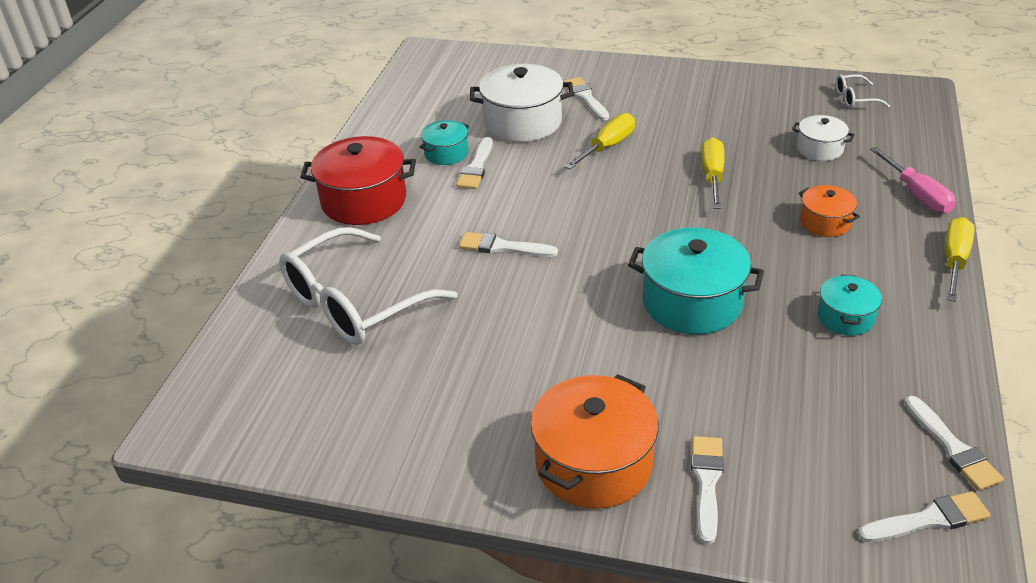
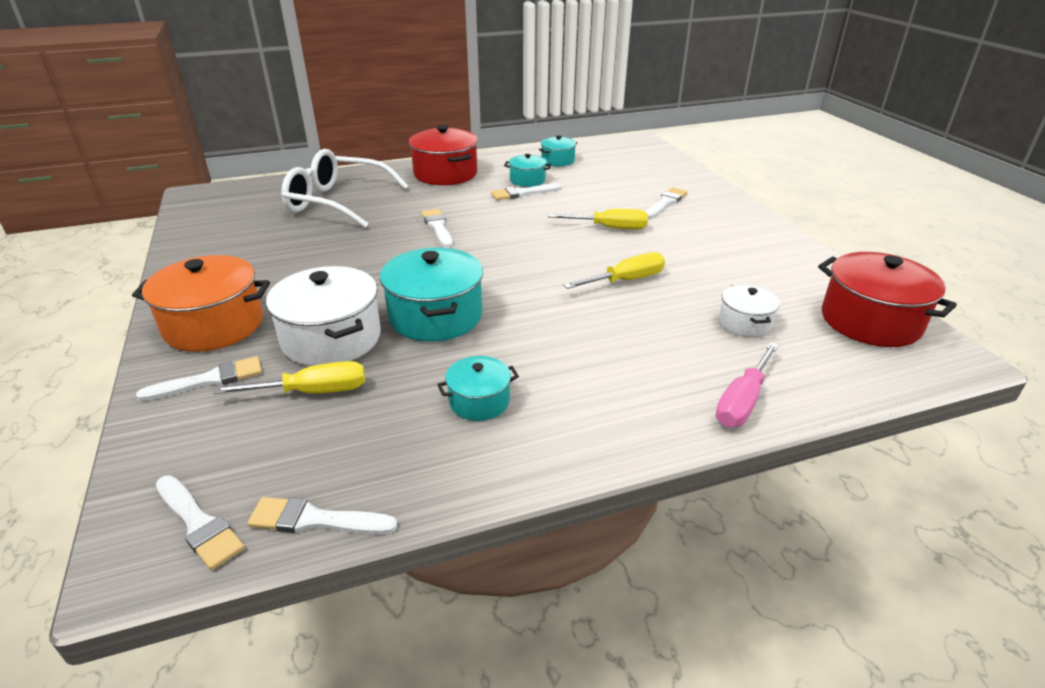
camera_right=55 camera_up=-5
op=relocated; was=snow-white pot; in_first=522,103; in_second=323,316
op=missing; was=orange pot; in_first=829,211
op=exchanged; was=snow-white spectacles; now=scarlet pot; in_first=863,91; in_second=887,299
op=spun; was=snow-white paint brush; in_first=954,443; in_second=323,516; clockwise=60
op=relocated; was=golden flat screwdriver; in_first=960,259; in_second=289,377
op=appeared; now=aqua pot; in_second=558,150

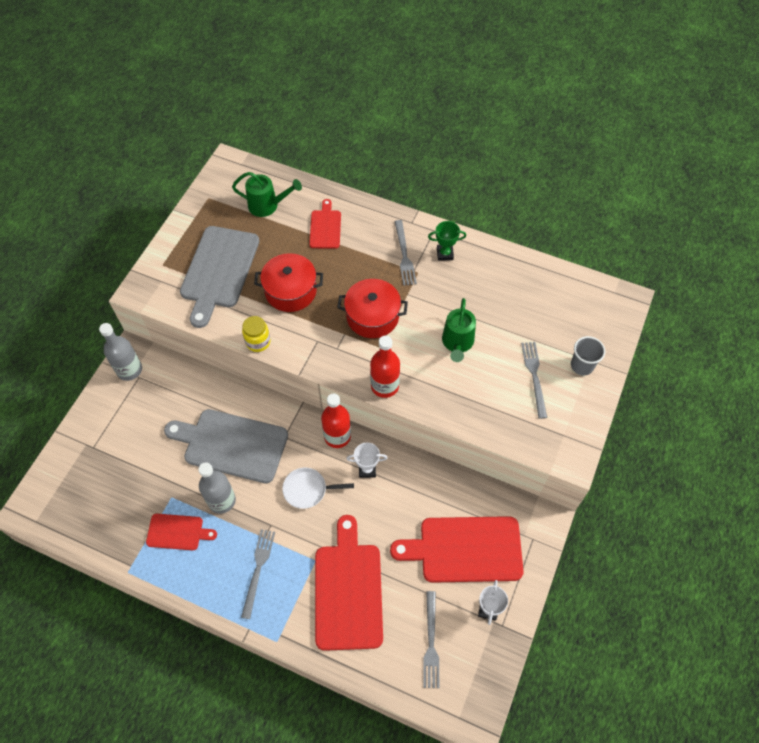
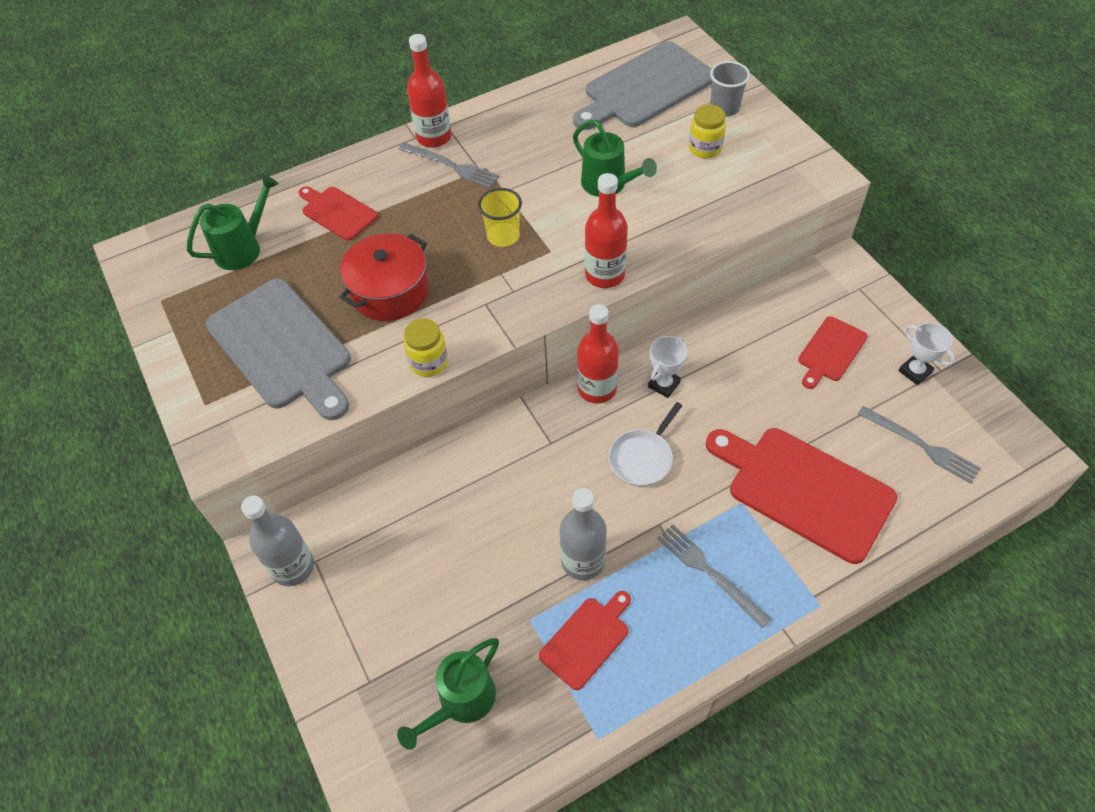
camera_right=-50 camera_up=-5
op=relocated; was=ash-grey chopping board; in_first=226,446; in_second=642,85
op=exchanged; was=scarlet pot; now=golden cup; in_first=372,308; in_second=500,217
op=size; was=scarlet chopping board; in_first=457,549; in_second=833,352; ratio=0.53
op=missing; was=green award cup; in_first=447,241
op=exchanged; was=ash-grey table fork; now=golden preserve jar; in_first=534,380; in_second=707,132
op=appeared; now=green watering pot; in_second=448,694
op=appeared; now=scarlet drink bottle; in_second=429,91

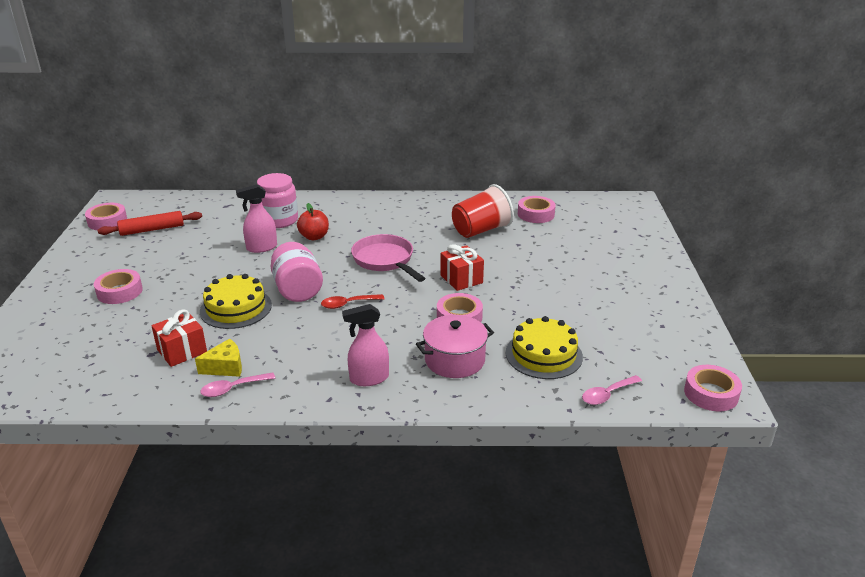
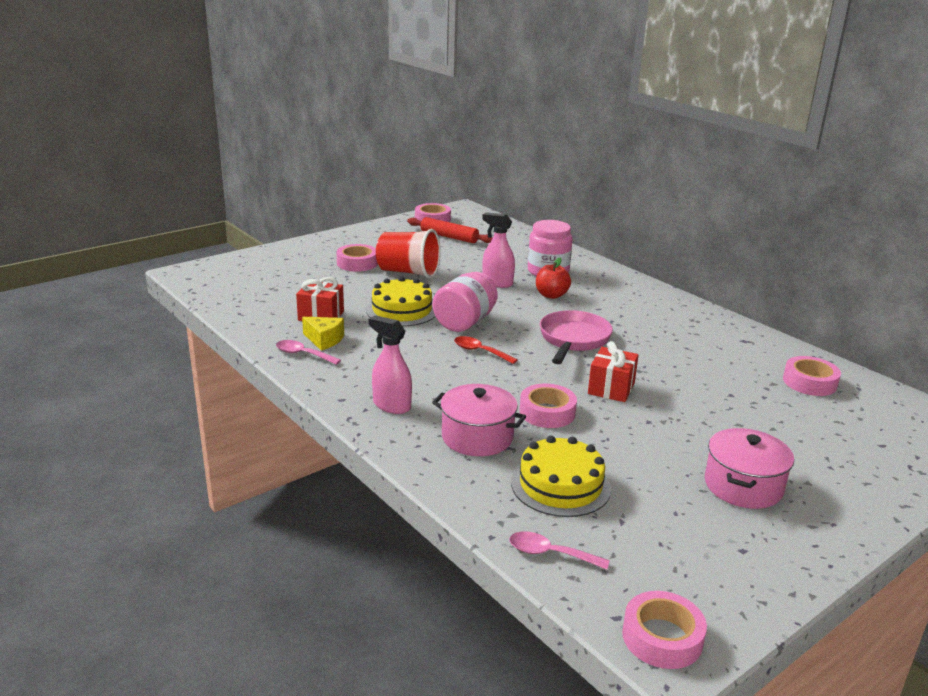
camera_right=50 camera_up=-5
op=relocated; was=scarlet cup; in_first=483,211; in_second=408,253
op=appeared; now=pink pot; in_second=749,468

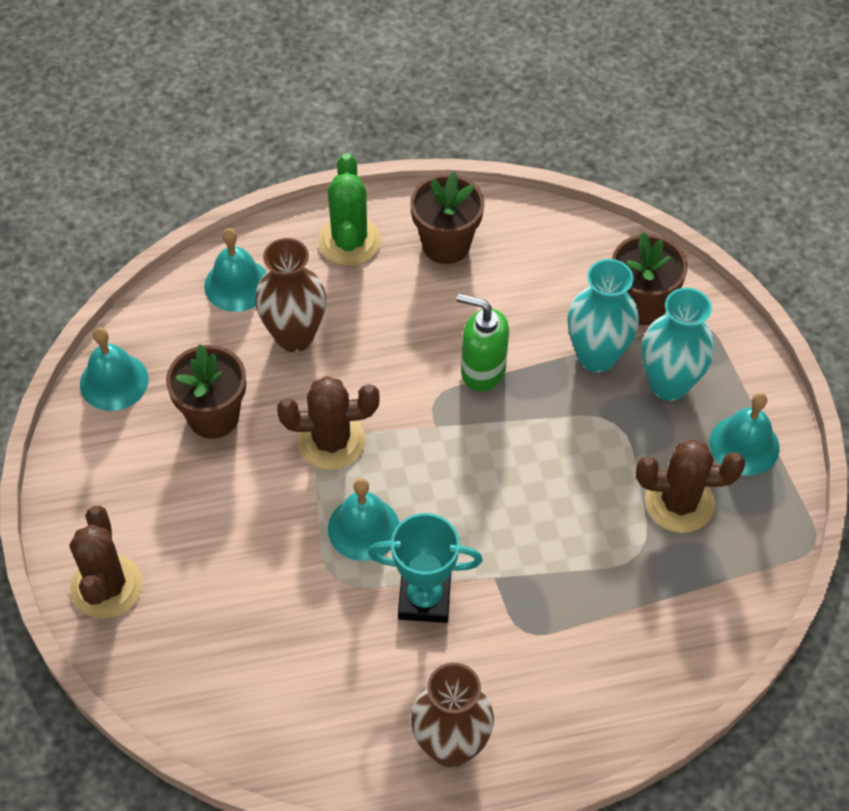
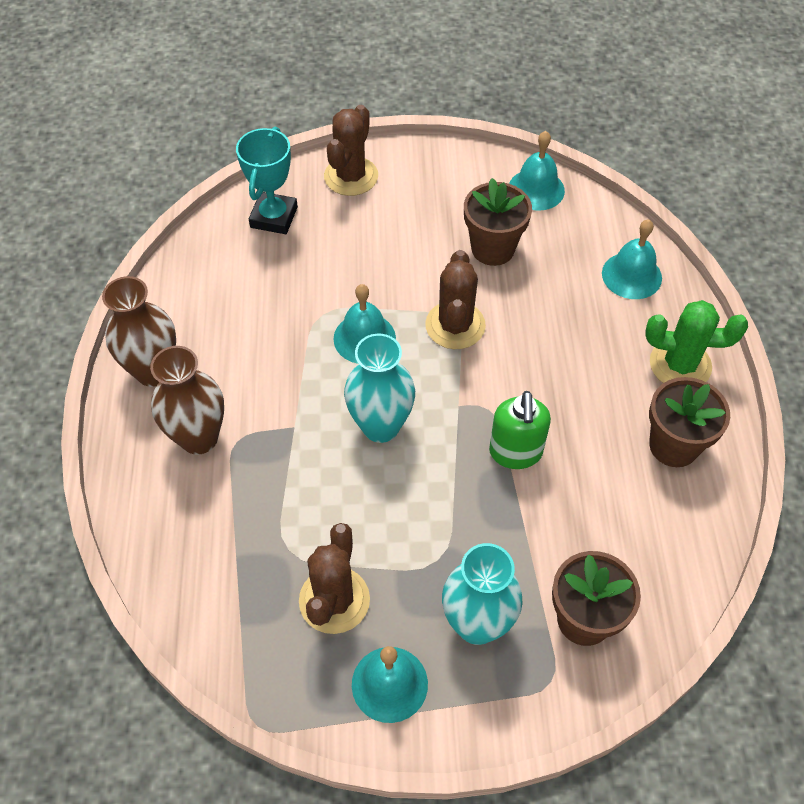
camera_right=100 camera_up=0
op=spun; was=russet prickly plant; in_first=106,562; in_second=351,150; clockwise=-75
op=relocated; was=russet flower vase; in_first=290,295; in_second=187,400
op=relocated; was=aqua award cup; in_first=425,568; in_second=267,180
op=spun; was=green soap dispenser; in_first=483,342; in_second=520,430; clockwise=150
op=relocated; was=aqua flower vase; in_first=603,316; in_second=379,388

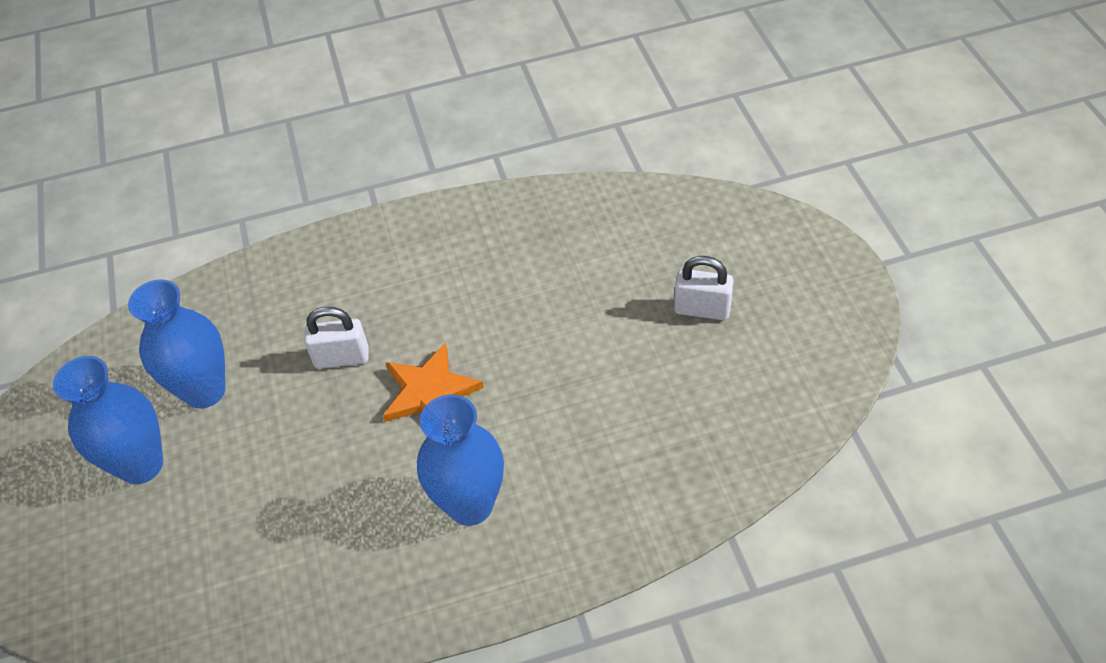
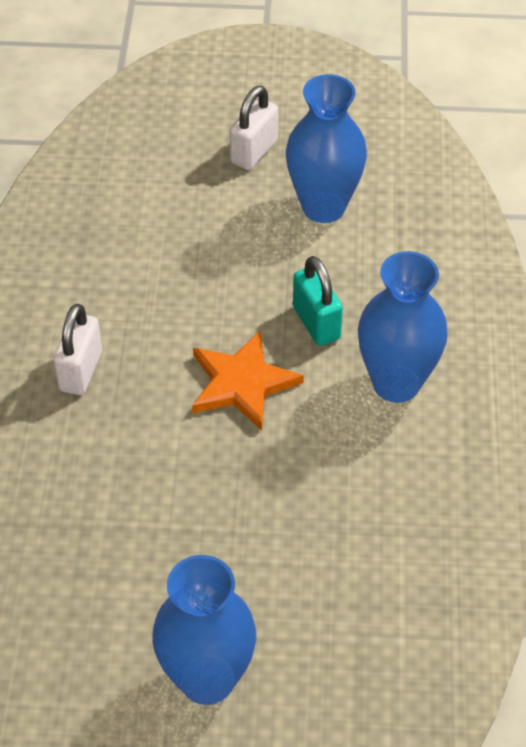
camera_right=-75 camera_up=0
op=relocated; was=cobalt flower vase; in_first=177,344; in_second=326,148
op=relocated; was=snow-white lock; in_first=336,338; in_second=77,349
op=appeared; now=aqua lock; in_second=318,301

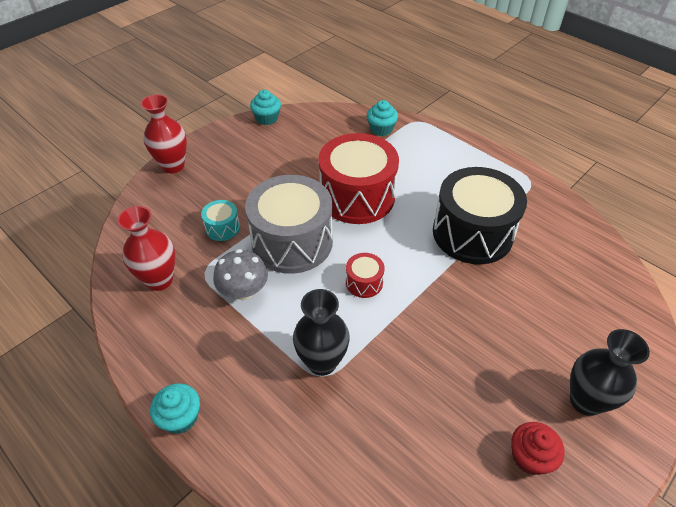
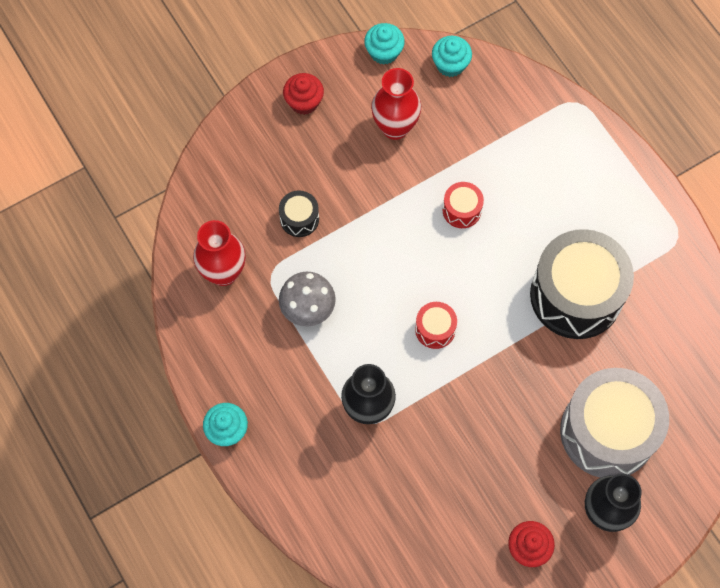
camera_right=15 camera_up=20
op=relocated; was=scarlet flower vase; in_first=164,133; in_second=396,104
op=colour; was=aqua drum; now=jet-black drum; in_first=220,220; in_second=299,213
op=relocated; was=ash-grey drum; in_first=289,224; in_second=614,423
op=size; was=scarlet drum; in_first=359,178; in_second=463,205; ratio=0.43
op=relocated; was=aqua muffin; in_first=382,118; in_second=452,56
op=appeared; now=scarlet muffin; in_second=303,94

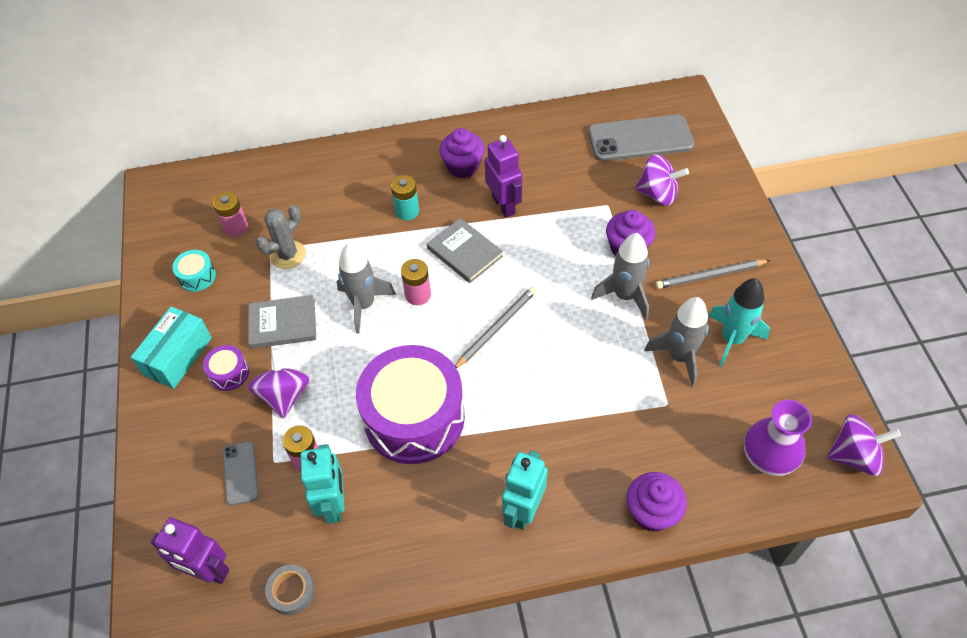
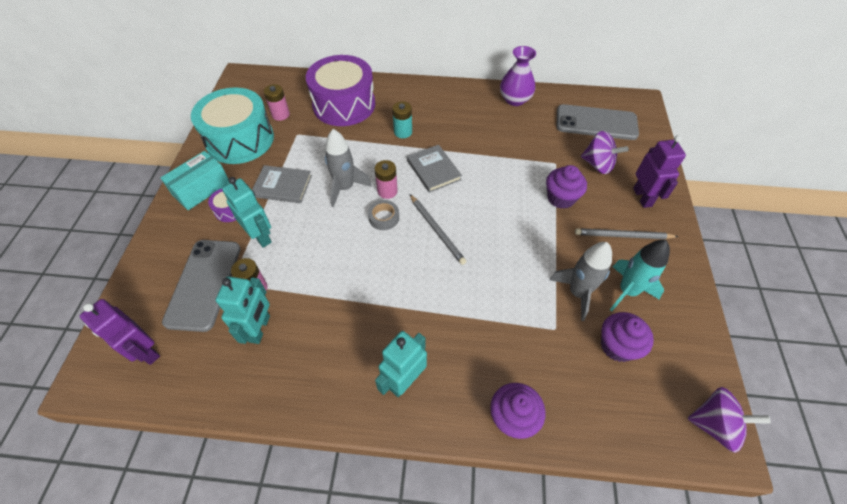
camera_right=15 camera_up=0
op=size; was=aqua drum; in_first=194,271; in_second=232,125; ratio=2.46
op=size; was=ash-grey phone; in_first=241,473; in_second=201,286; ratio=1.96
op=exchanged; was=purple toy top; now=aqua robot; in_first=279,383; in_second=247,212
op=missing; was=ash-grey prickly plant; in_first=281,237
op=relocated; was=ash-grey tape; in_first=290,590; in_second=383,215
op=relocated; was=purple drum; in_first=410,404; in_second=340,90
op=relocated; was=purple muffin; in_first=462,153; in_second=627,337
op=spun; was=ash-grey pencil; in_first=495,327; in_second=438,230; clockwise=90
op=relocated; was=purple robot; in_first=503,176; in_second=659,171
op=missing; was=ash-grey spaceship; in_first=620,276
op=relocated; was=purple flower vase; in_first=778,438; in_second=518,76

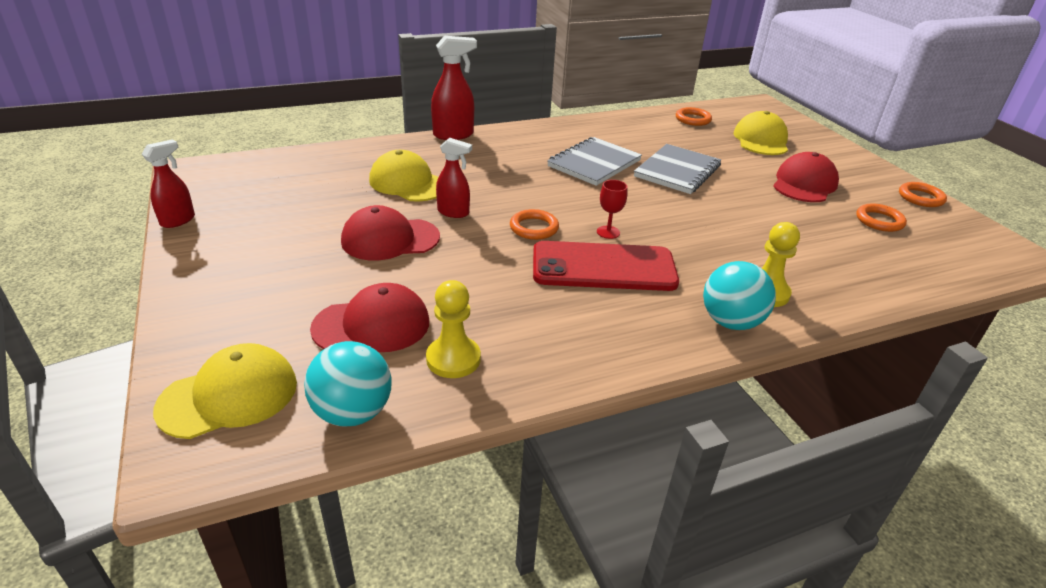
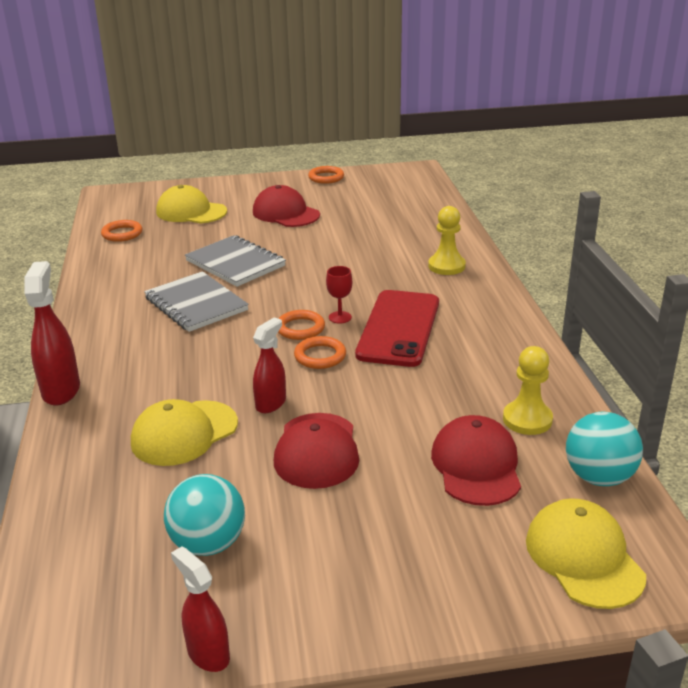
camera_right=-75 camera_up=-5
op=relocated; was=aqua play ball; in_first=739,295; in_second=204,515
op=relocated; was=orange ring; in_first=881,217; in_second=301,325

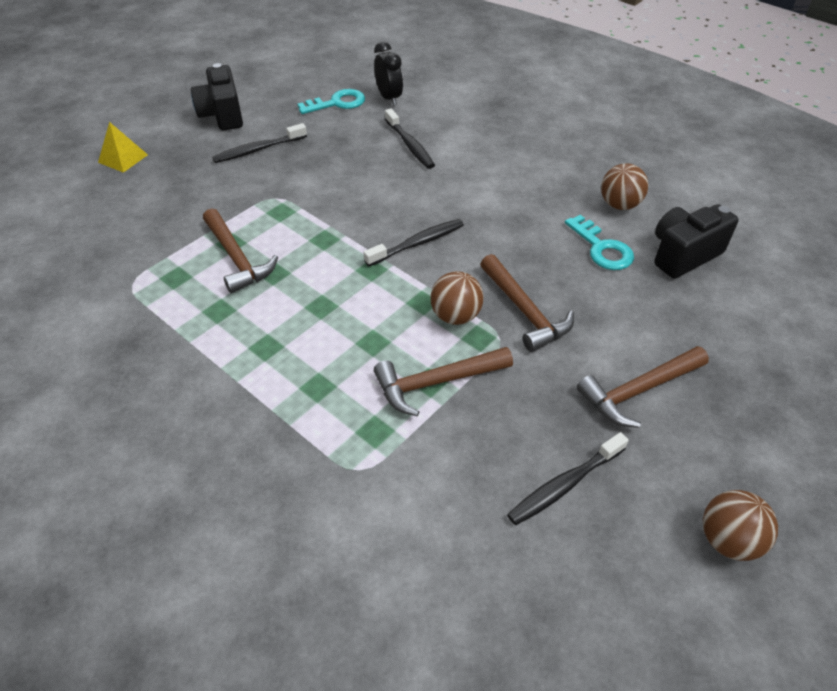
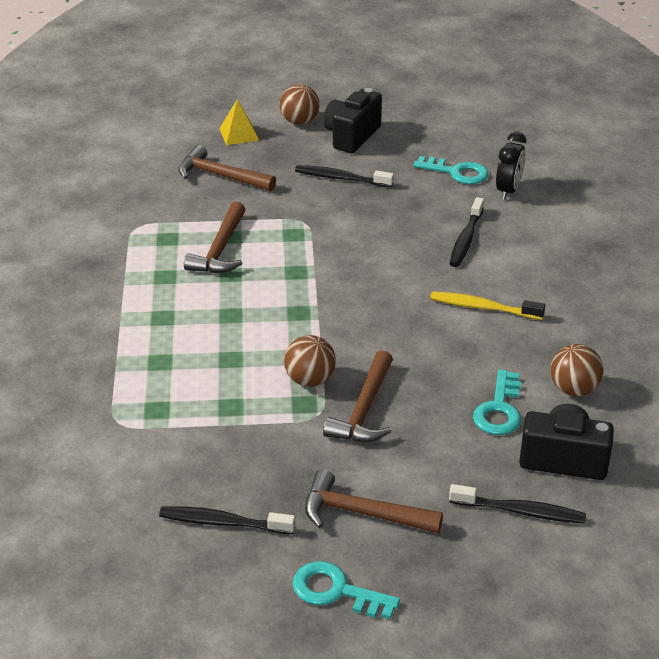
camera_right=45 camera_up=-10
op=relocated; was=jet-black tooth brush; in_first=413,242; in_second=517,504
op=relocated; was=russet carpenter's hammer; in_first=443,382; in_second=227,168
op=relocated; was=russet play ball; in_first=740,525; in_second=299,104
op=appeared; now=aqua key; in_second=346,590
op=appeared; now=golden tooth brush; in_second=487,305

